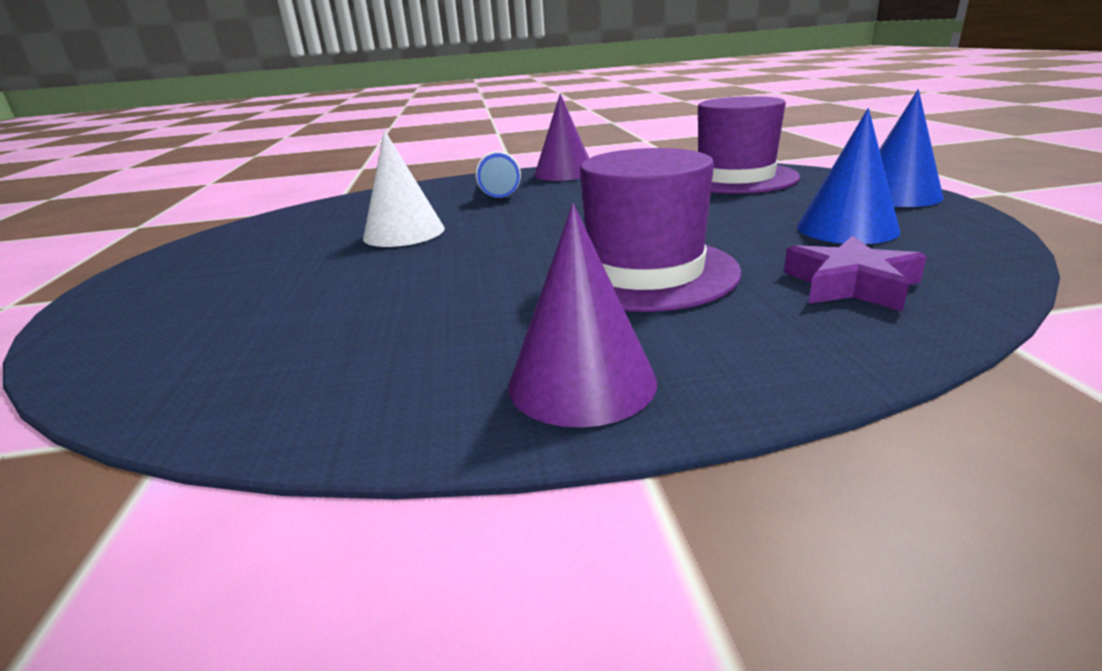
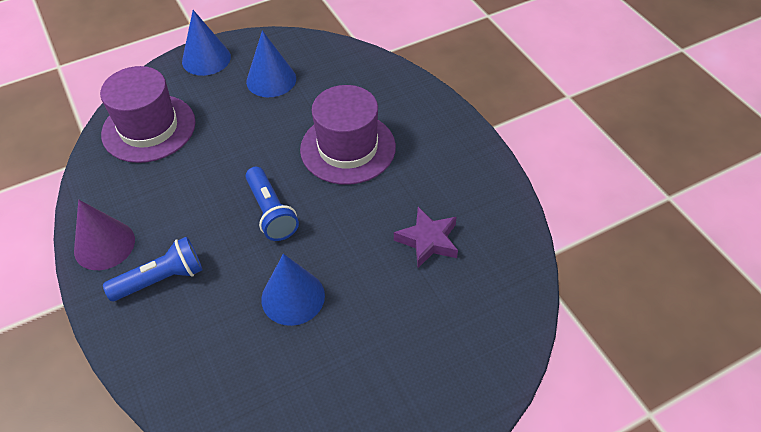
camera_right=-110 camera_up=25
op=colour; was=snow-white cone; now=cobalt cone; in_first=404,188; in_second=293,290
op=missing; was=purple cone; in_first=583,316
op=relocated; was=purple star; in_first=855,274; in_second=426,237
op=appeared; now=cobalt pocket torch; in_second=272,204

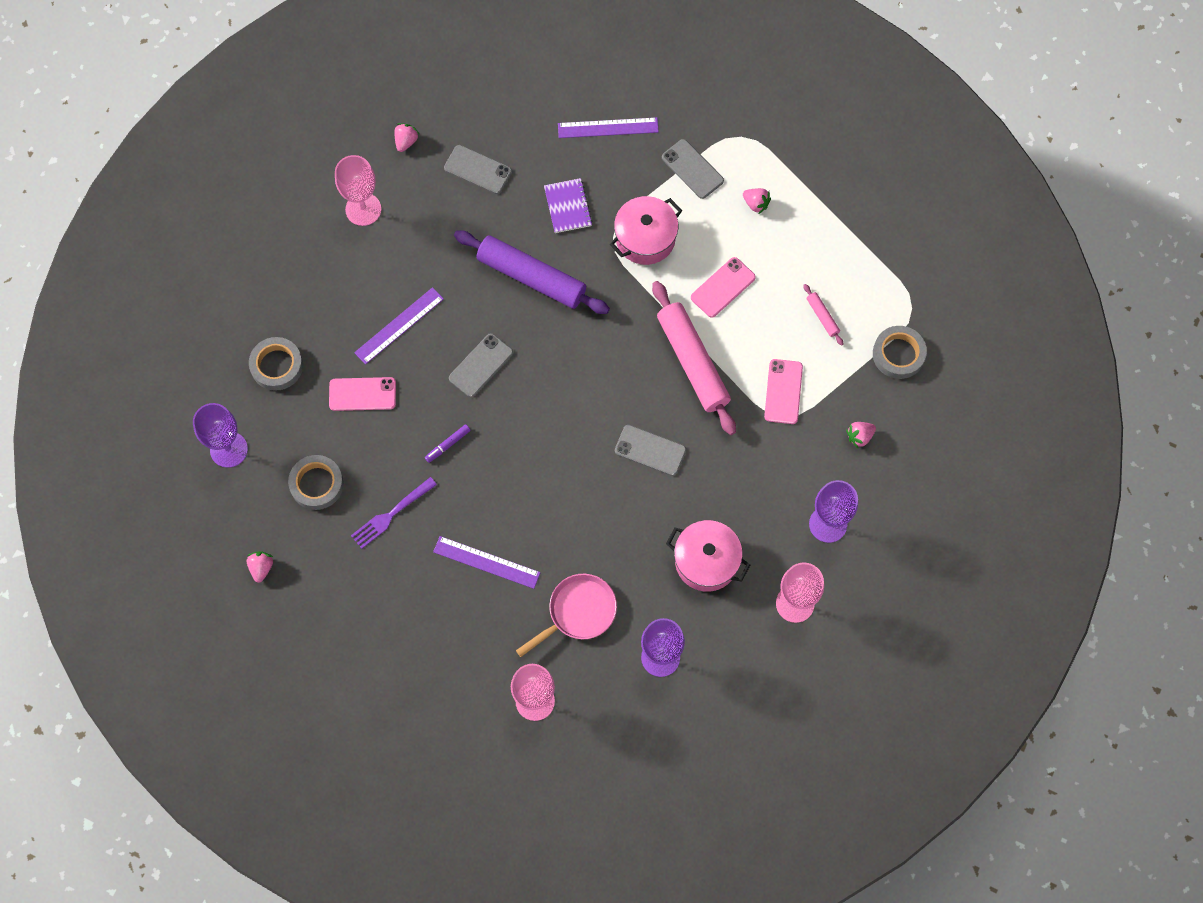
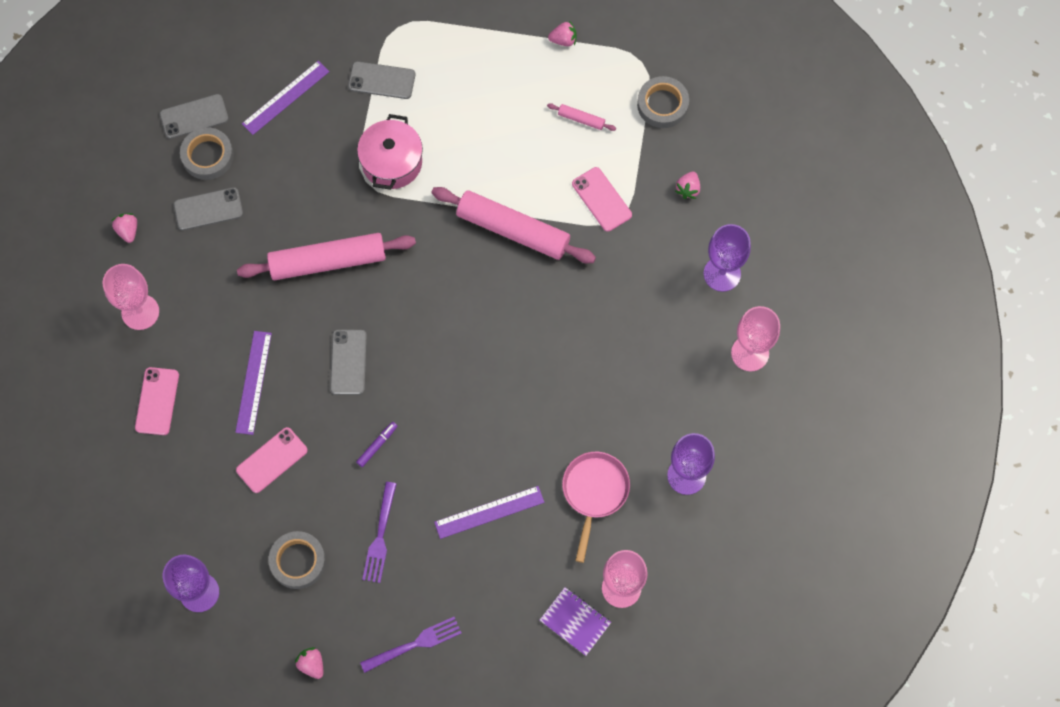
camera_right=-40 camera_up=0
op=relocated; was=ash-grey tape; in_first=276,364; in_second=207,154
op=spun; was=purple marker pen; in_first=447,443; in_second=376,444; clockwise=-150
op=colour; was=purple pastry roller; now=pink pastry roller; in_first=532,272; in_second=326,256
op=relocated; was=purple exercise book; in_first=568,205; in_second=575,621
op=relocated; was=ash-grey phone; in_first=650,450; in_second=194,116
op=missing; was=pink pot; in_first=708,556
op=relocated; was=pink phone; in_first=723,287; in_second=157,401
op=relocated; was=pink toy strawberry; in_first=757,201; in_second=562,33
op=appeared; now=purple table fork; in_second=410,645

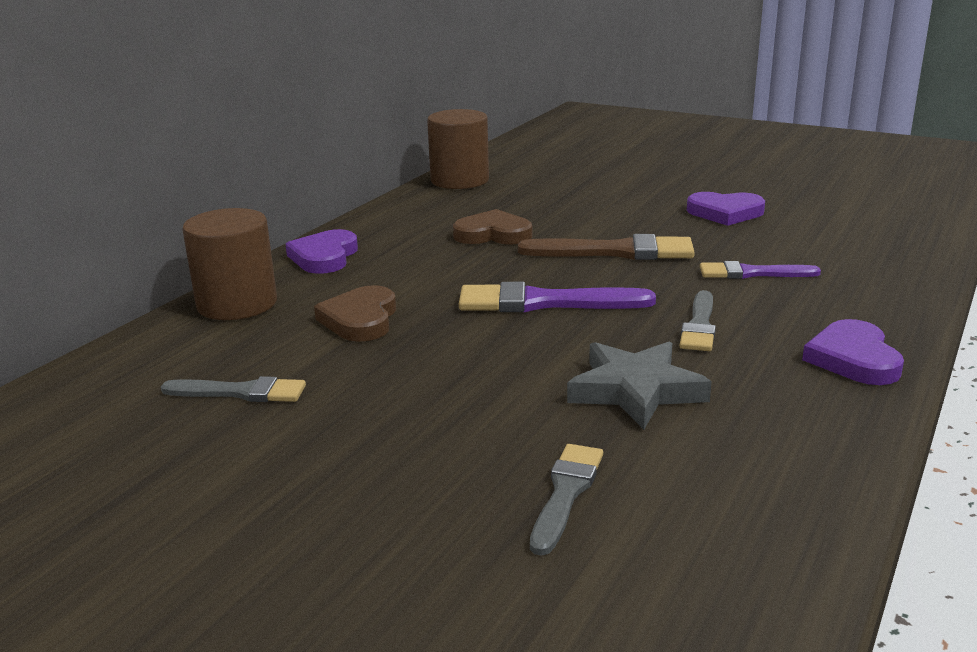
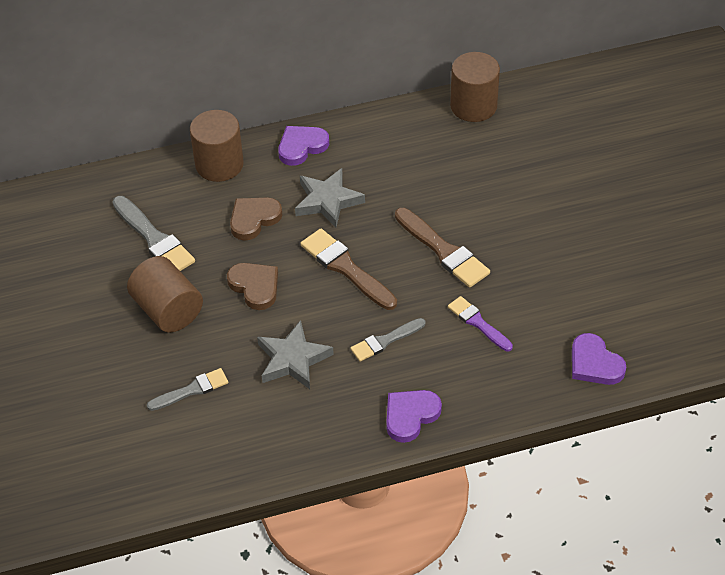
camera_right=45 camera_up=25
op=size; was=ash-grey paint brush; in_first=233,389; in_second=153,233; ratio=1.58
op=relocated; was=russet love heart; in_first=492,227; in_second=252,286
op=colour; was=purple paint brush; now=russet paint brush; in_first=557,297; in_second=349,269
op=relocated; was=purple love heart; in_first=726,209; in_second=599,359
op=appeared; now=russet cylinder shape; in_second=165,294
op=appeared; now=ash-grey star; in_second=330,198

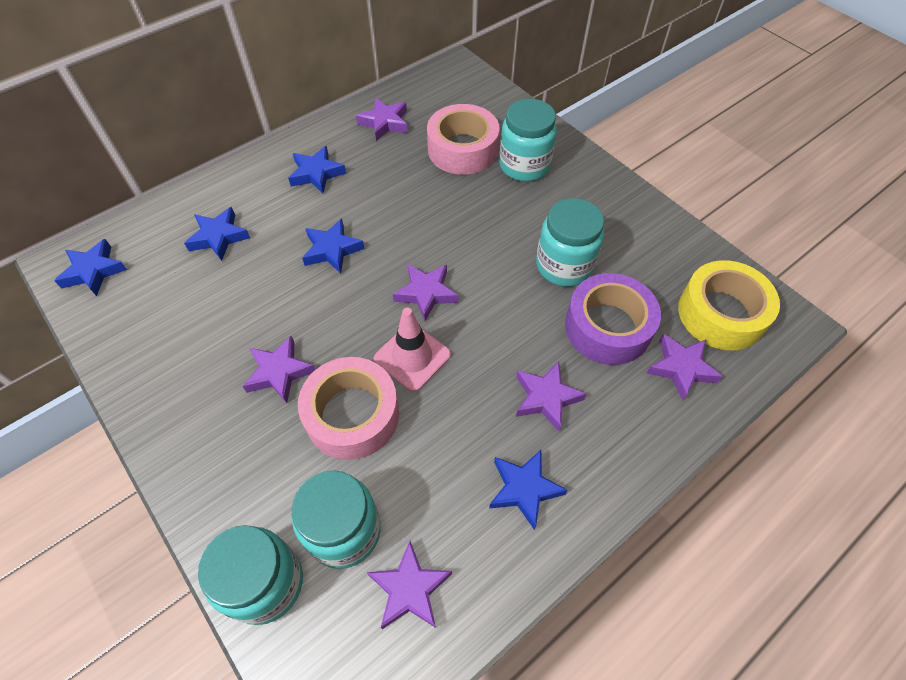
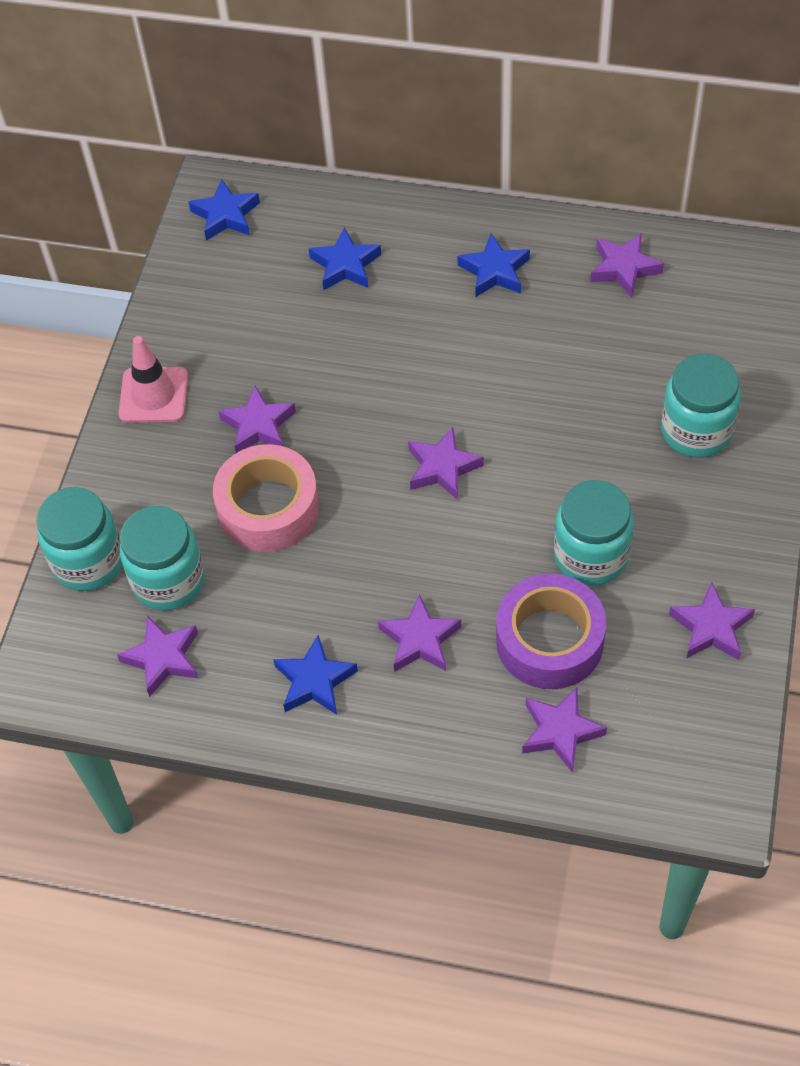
camera_right=55 camera_up=0
op=missing; was=cobalt star; in_first=333,246
op=relocated; was=pink traffic cone; in_first=412,349; in_second=153,379
op=missing; was=pink tape; in_first=463,139
op=missing; was=golden tape; in_first=729,305
op=appeared; now=purple star; in_second=712,621

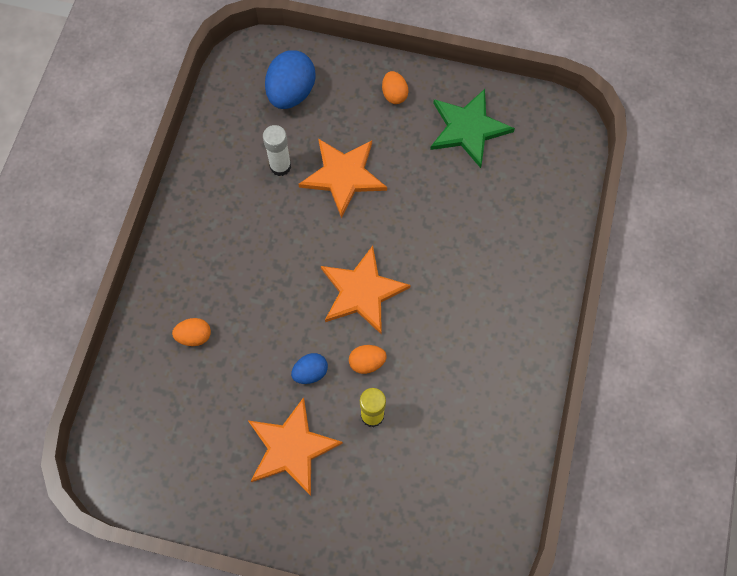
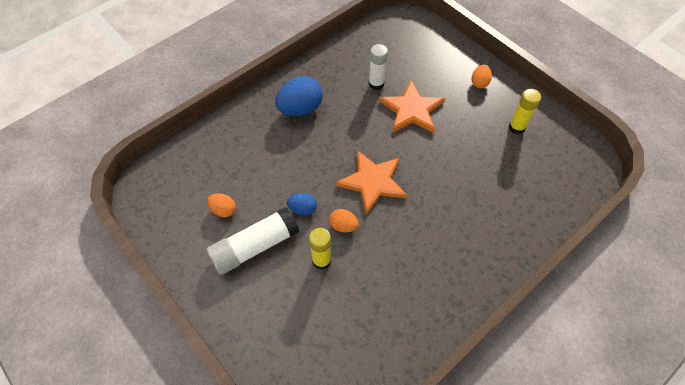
camera_right=35 camera_up=-10
op=relocated; was=orange toy egg; in_first=191,332; in_second=221,205
op=exchanged; was=orange star; now=snow-white glue stick; in_first=295,446; in_second=253,241
op=relocated; was=cobalt toy egg; in_first=290,79; in_second=299,96
op=exchanged; was=green star; now=golden glue stick; in_first=472,128; in_second=525,111

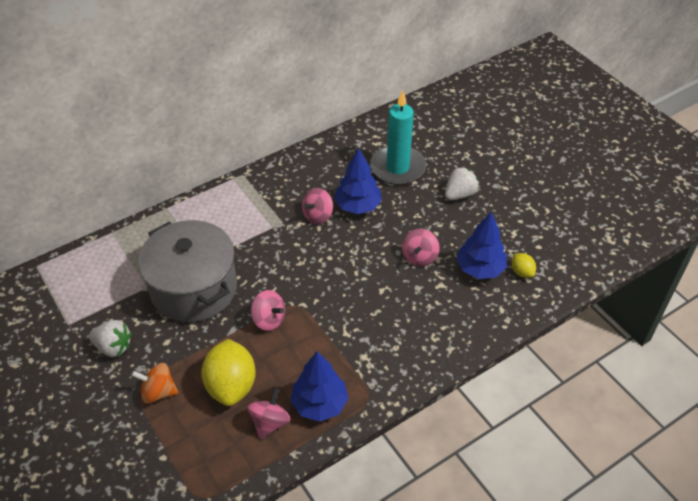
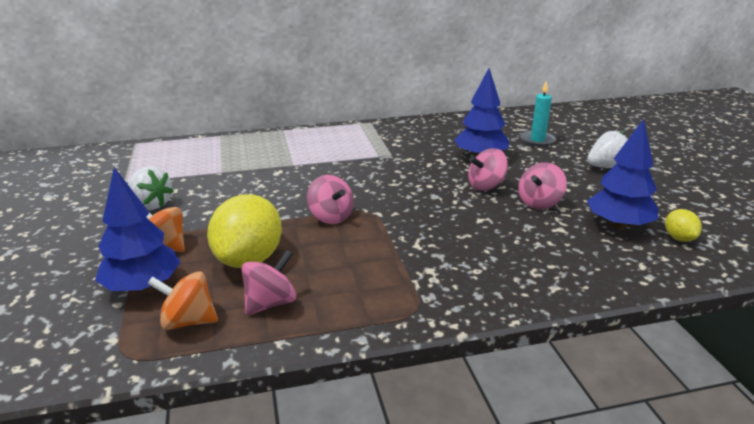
camera_right=20 camera_up=-20
op=missing; was=ash-grey pot; in_first=187,271
op=relocated; was=cobalt toy tree; in_first=319,386; in_second=138,230
op=relocated; was=pink toy top; in_first=317,206; in_second=488,169
op=size; was=aqua candle; in_first=398,137; in_second=538,114; ratio=0.56
op=appeared; now=orange toy top; in_second=182,300

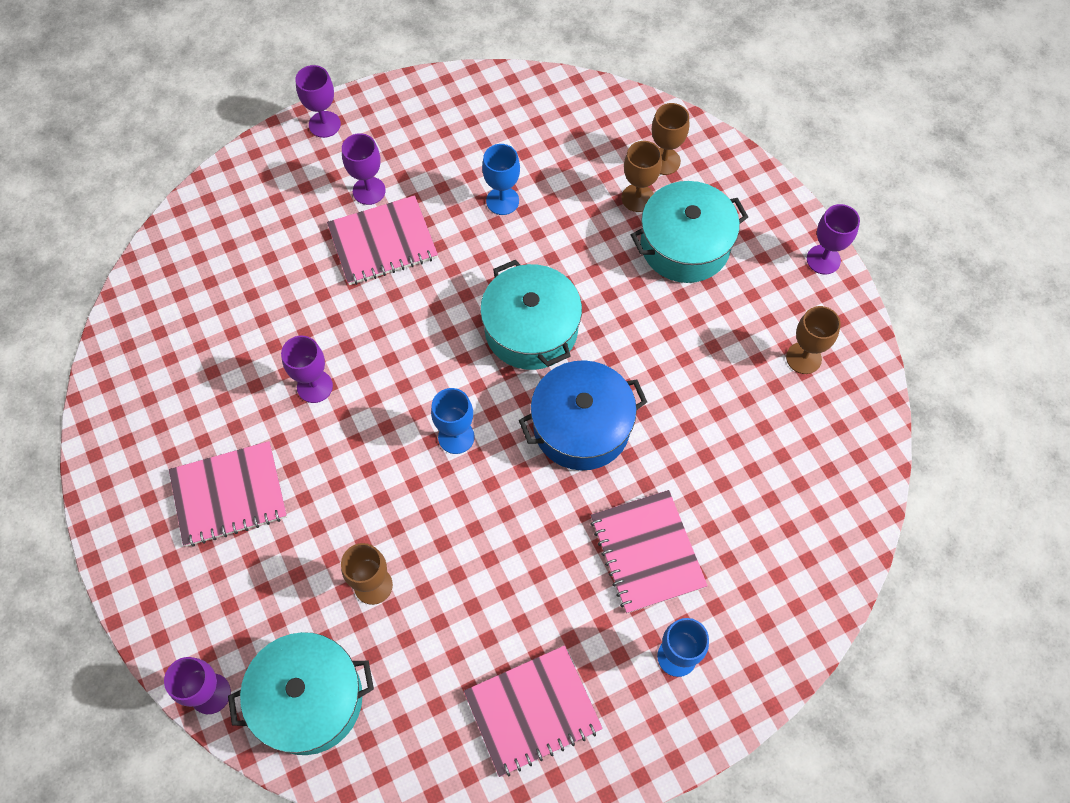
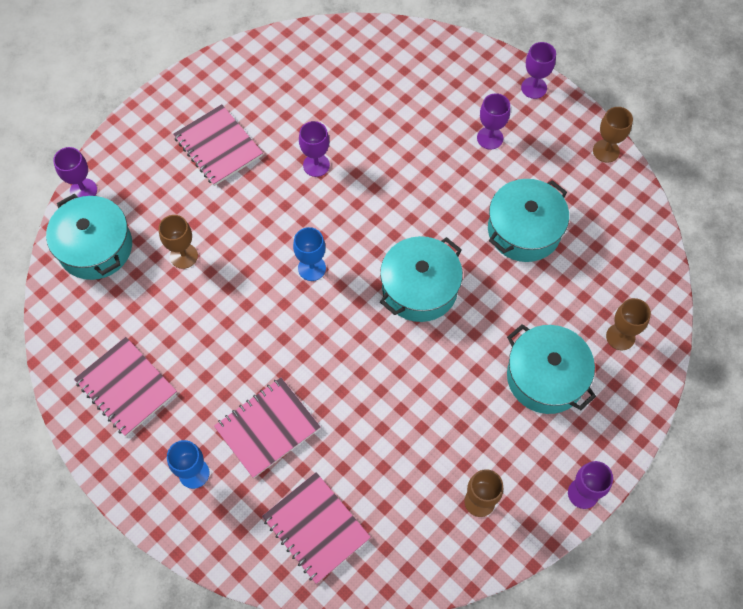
camera_right=70 camera_up=0
op=relocated; was=pink exercise book; in_first=382,240; in_second=316,528
op=exchanged; was=cobalt chalice; now=aqua pot; in_first=501,179; in_second=528,220
op=missing; was=cobalt pot; in_first=583,415
op=relocated; was=russet chalice; in_first=642,176; in_second=613,135

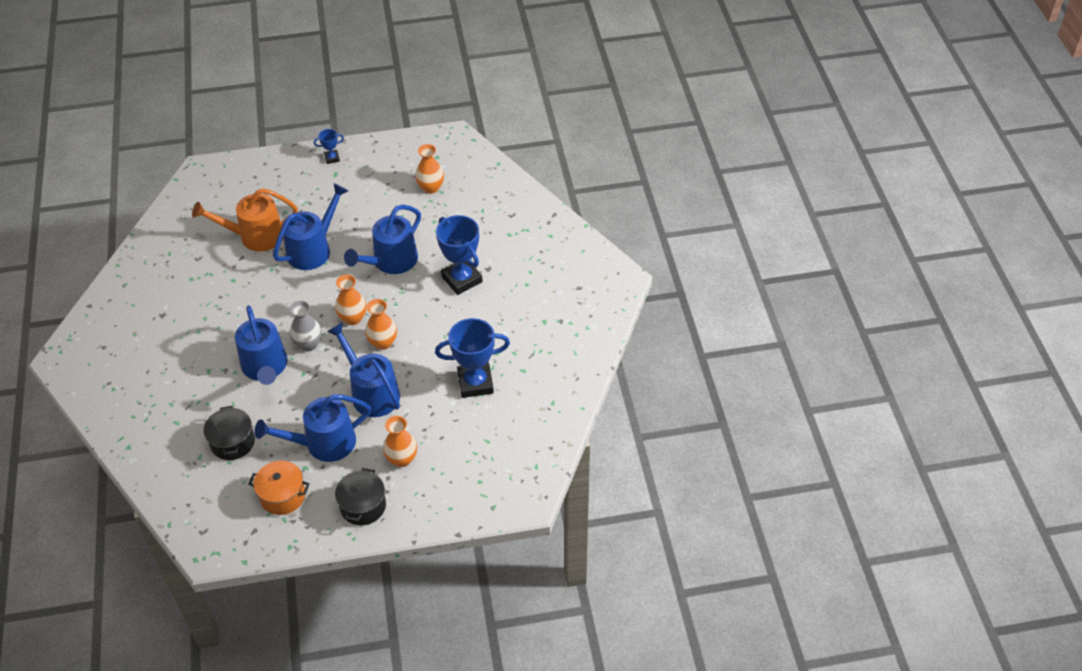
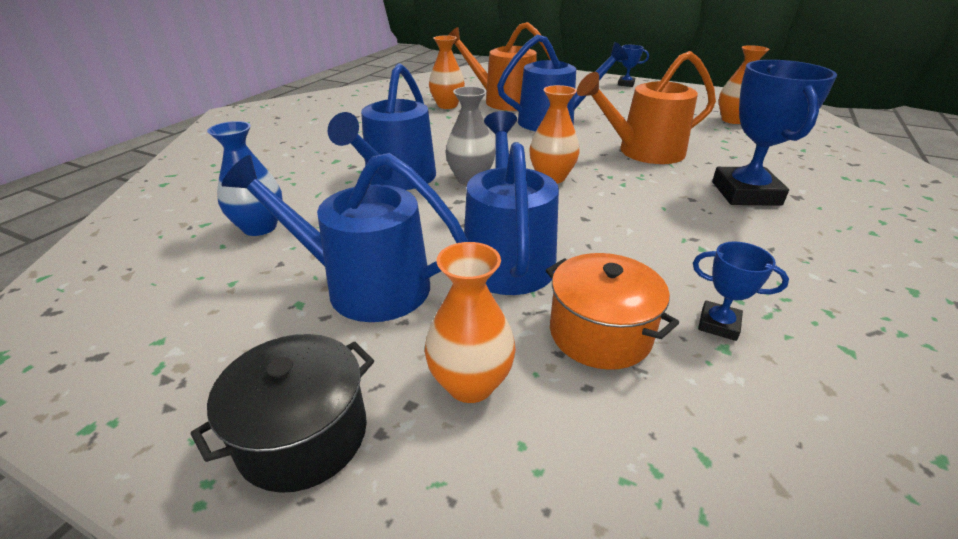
camera_right=35 camera_up=-15
op=exchanged; was=jet-black pot; now=cobalt flower vase; in_first=229,433; in_second=245,178
op=relocated; was=orange pot; in_first=279,488; in_second=612,311
op=colour; was=cobalt watering pot; now=orange watering pot; in_first=382,239; in_second=646,107
op=relocated; was=orange flower vase; in_first=381,324; in_second=447,72
op=size; was=cobalt award cup; in_first=472,358; in_second=741,291; ratio=0.48

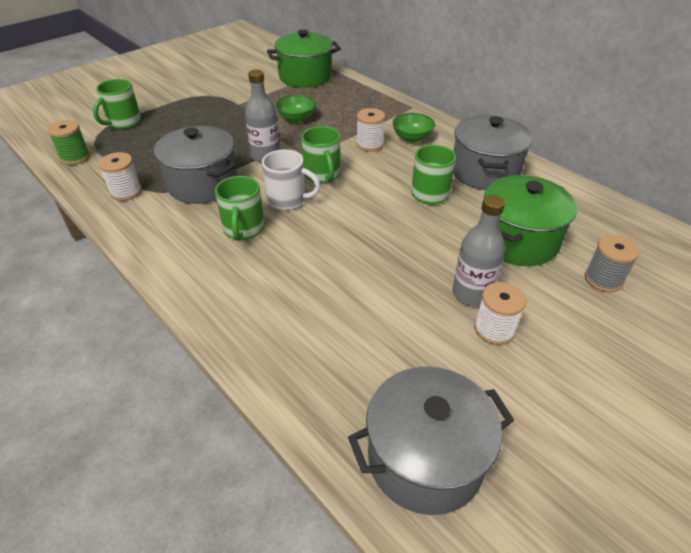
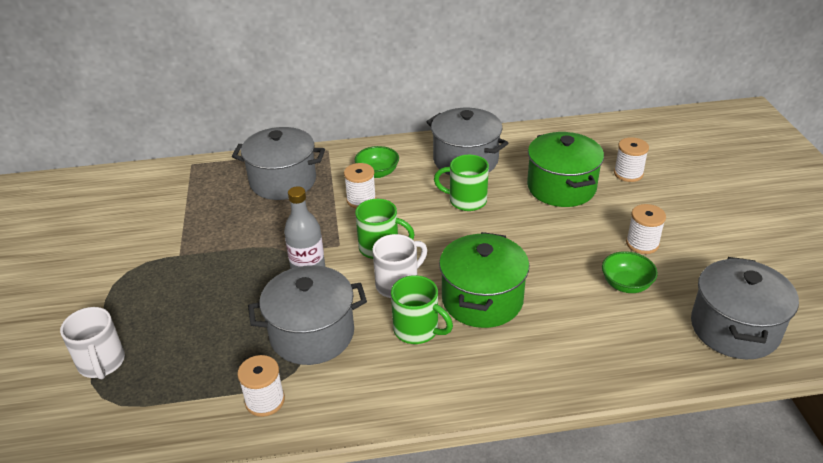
camera_right=-55 camera_up=-5
op=missing; was=green spool; in_first=68,142
op=colour; was=green mug; now=snow-white mug; in_first=117,104; in_second=92,343
op=relocated; was=green pot; in_first=304,58; in_second=484,280
op=relocated; was=green deep dish; in_first=295,109; in_second=630,272
op=missing; was=ash-grey drink bottle; in_first=478,250
op=colour; was=ash-grey spool; now=snow-white spool; in_first=612,264; in_second=631,159
op=appeared; now=ash-grey pot; in_second=278,163

